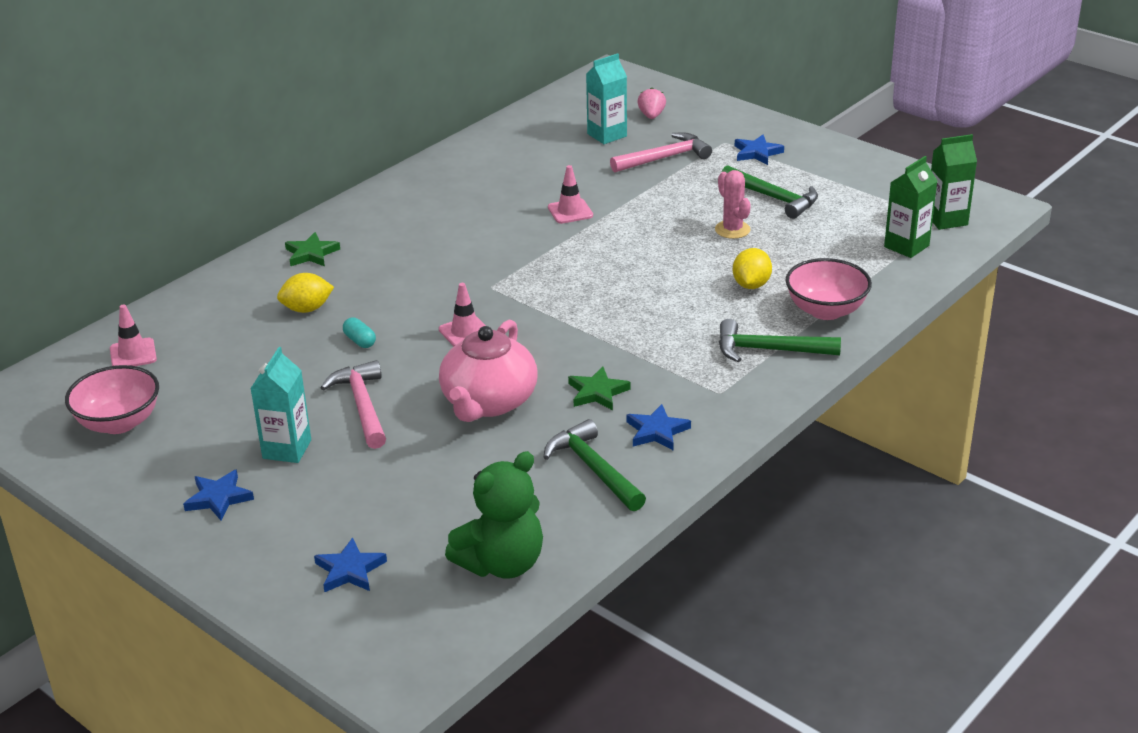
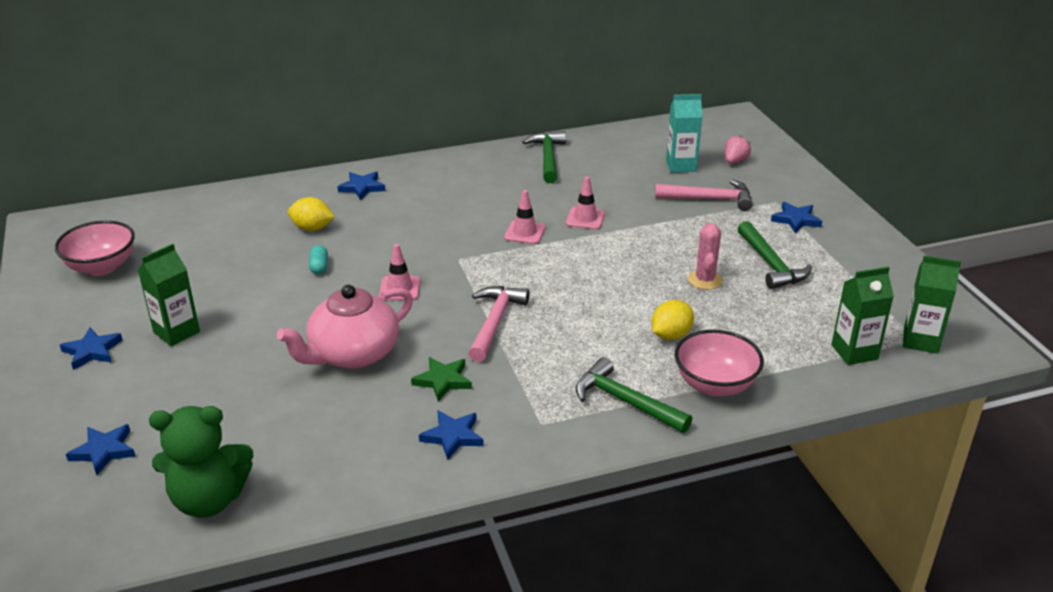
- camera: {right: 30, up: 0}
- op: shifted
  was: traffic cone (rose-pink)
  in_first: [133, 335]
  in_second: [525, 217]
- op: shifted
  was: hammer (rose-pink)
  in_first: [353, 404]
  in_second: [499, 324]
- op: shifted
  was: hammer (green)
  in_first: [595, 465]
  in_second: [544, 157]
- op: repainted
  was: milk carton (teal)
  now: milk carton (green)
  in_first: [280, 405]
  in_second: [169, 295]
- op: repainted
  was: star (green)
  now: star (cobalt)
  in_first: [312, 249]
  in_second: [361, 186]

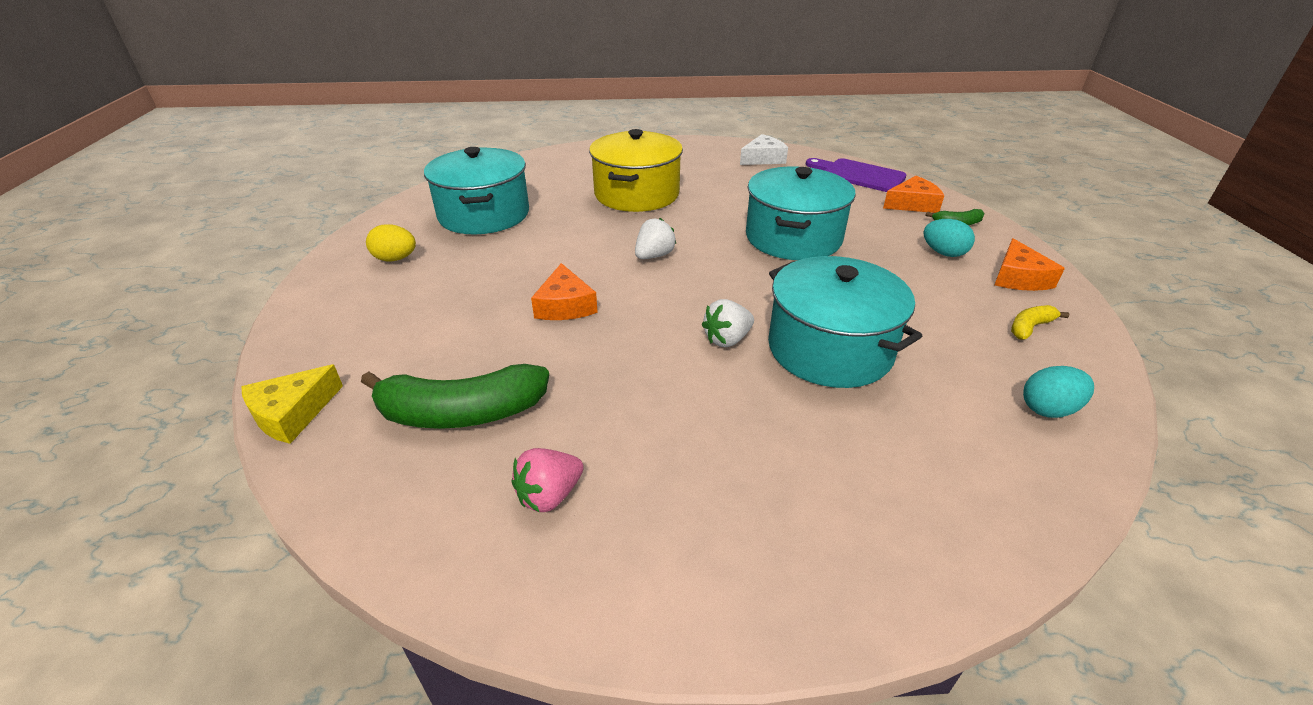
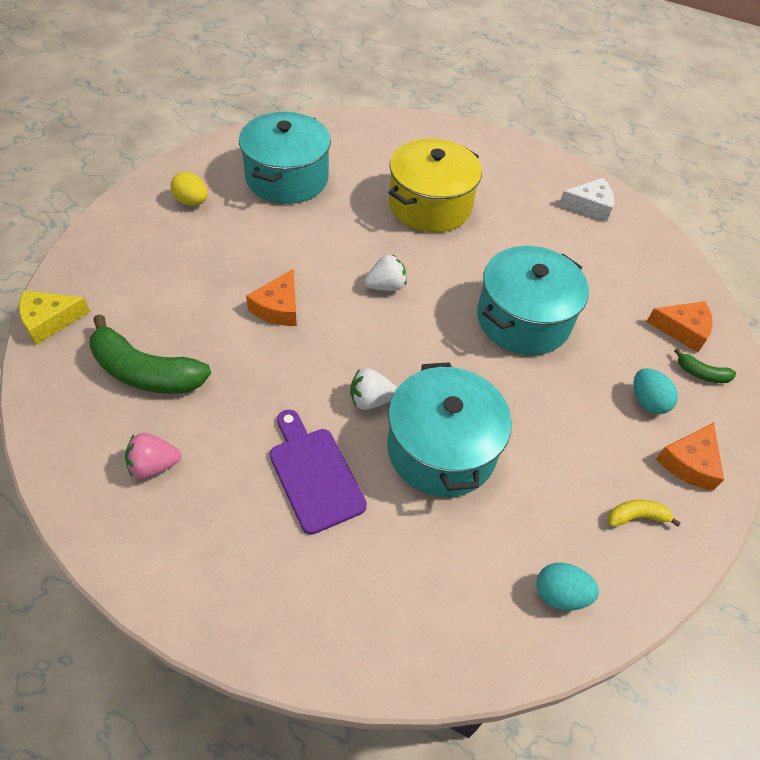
- camera: {right: 25, up: 15}
- op: shifted
  was: bread board (purple)
  in_first: [856, 175]
  in_second: [318, 472]

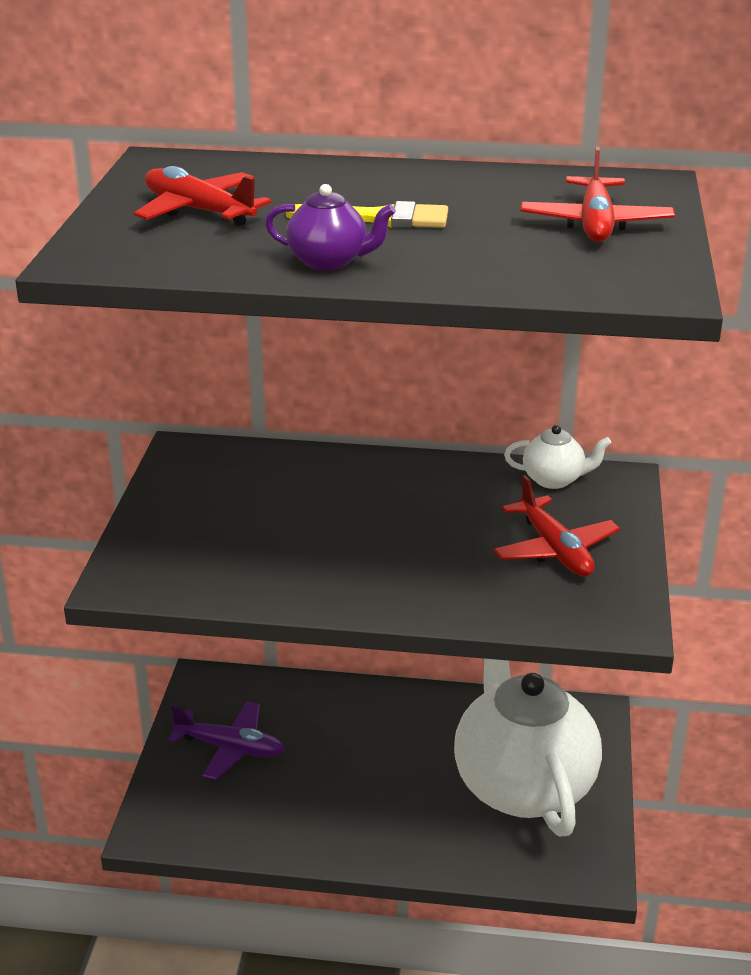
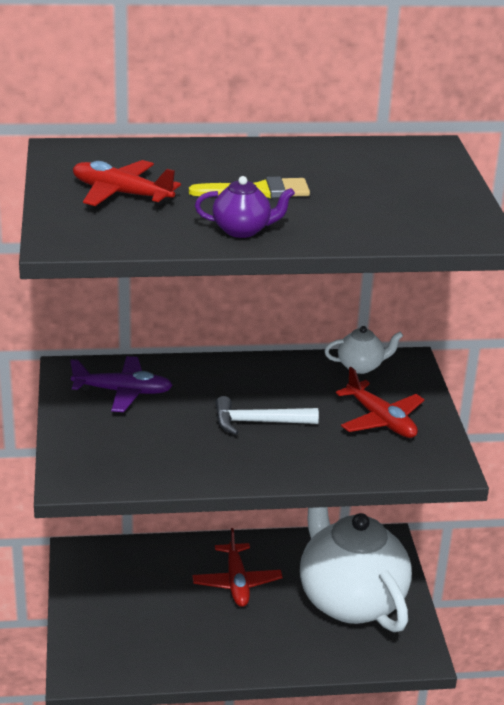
- camera: {right: -15, up: 0}
- op: new
  now: hammer (pure white)
  in_second: [267, 415]
- op: shifted
  was: toy plane (purple)
  in_first: [226, 740]
  in_second: [121, 384]
- op: shifted
  was: toy plane (scarlet)
  in_first: [598, 194]
  in_second: [237, 567]

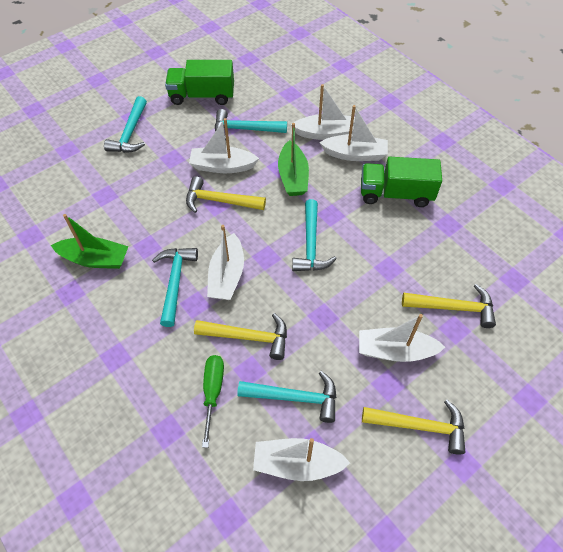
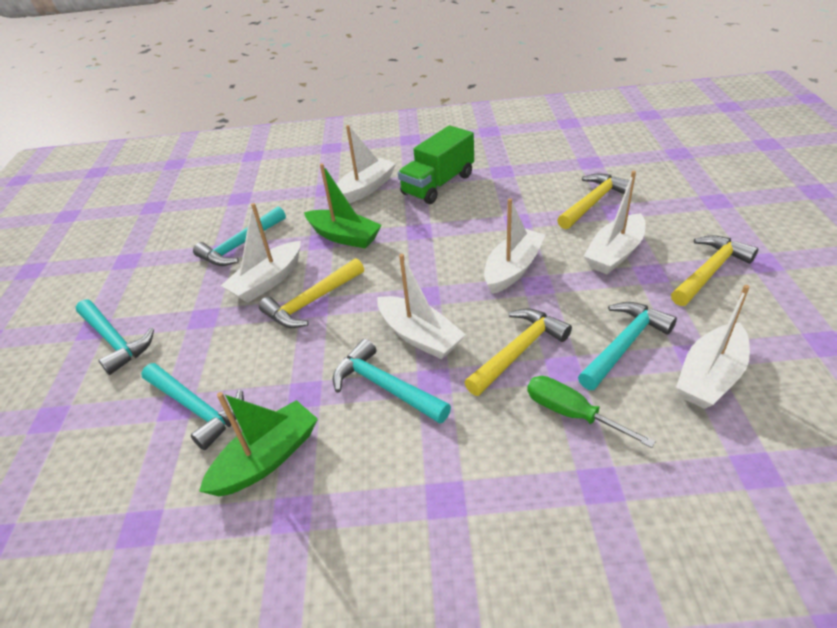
- camera: {right: -50, up: -15}
- op: gone
  was: truck (green)
  in_first: [199, 82]
- op: shifted
  was: sailboat (pure white)
  in_first: [323, 112]
  in_second: [514, 246]
- op: shifted
  was: hammer (teal)
  in_first: [314, 235]
  in_second: [192, 406]

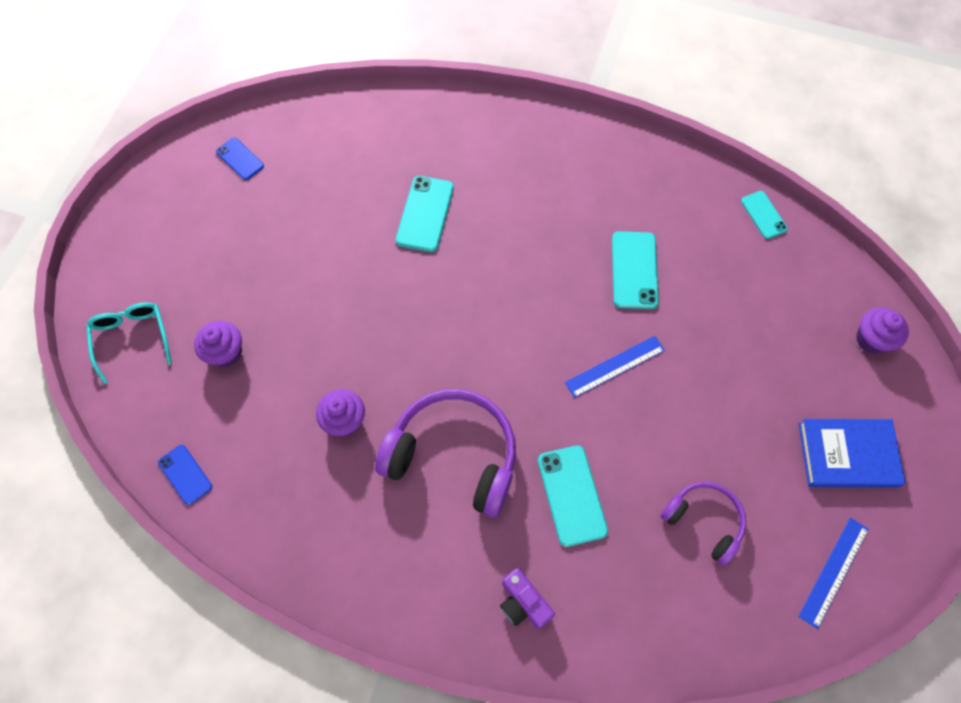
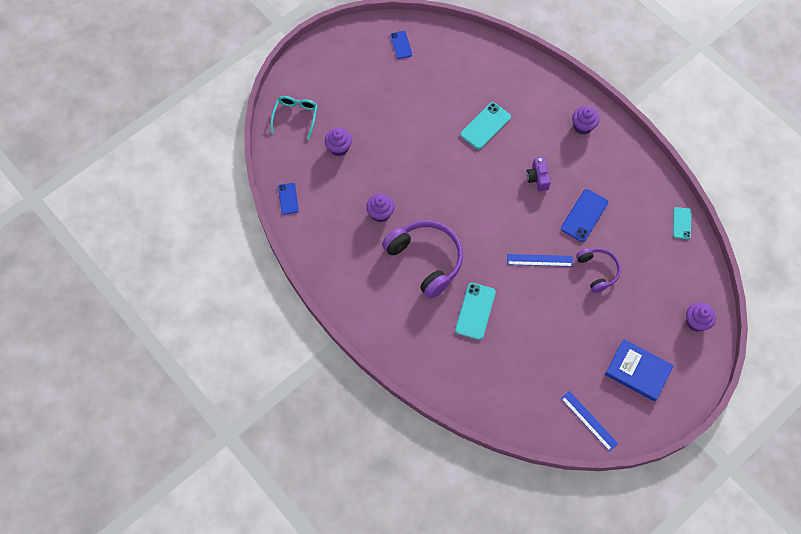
- camera: {right: 30, up: 0}
- op: new
  now: cupcake (purple)
  in_second: [585, 121]
- op: shifted
  was: compact camera (purple)
  in_first: [527, 598]
  in_second: [538, 174]
- op: shifted
  was: headphones (purple)
  in_first: [703, 524]
  in_second: [598, 270]
- op: repainted
  was: phone (teal)
  now: phone (cobalt)
  in_first: [635, 270]
  in_second: [584, 215]
- op: rotated
  was: straightedge (cobalt)
  in_first: [833, 573]
  in_second: [589, 421]
  clockwise: 75

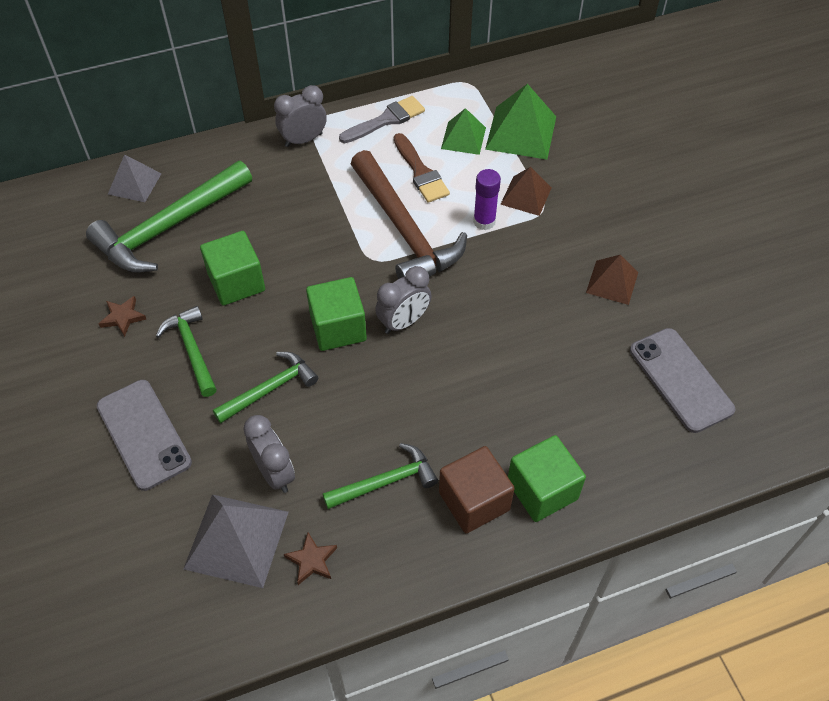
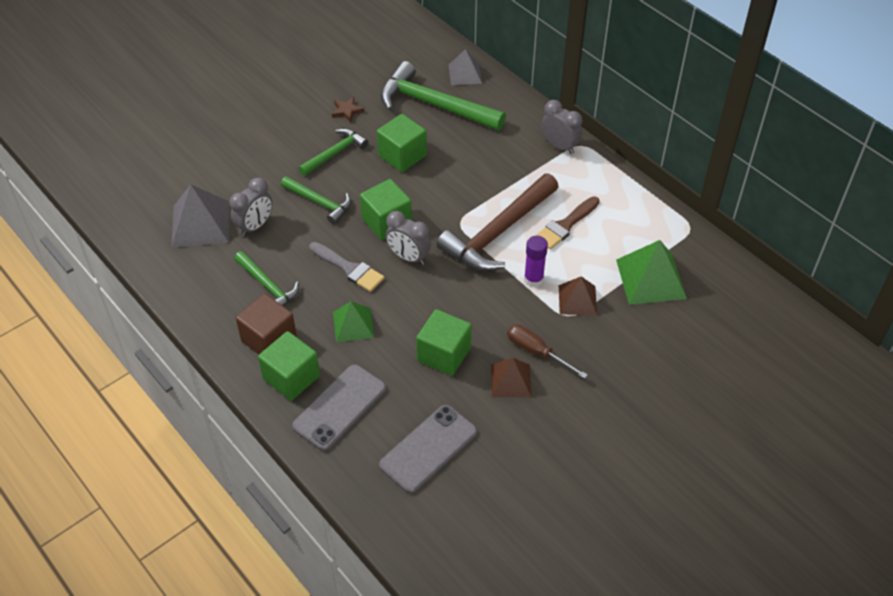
- camera: {right: 70, up: -5}
- op: gone
  was: star (russet)
  in_first: [310, 559]
- op: new
  now: solid cube (green)
  in_second: [444, 342]
- op: new
  now: hand screwdriver (russet)
  in_second: [547, 351]
- op: shifted
  was: phone (gray)
  in_first: [144, 435]
  in_second: [339, 407]
- op: shifted
  was: paint brush (gray)
  in_first: [382, 119]
  in_second: [346, 267]
- op: shifted
  was: pyramid shape (green)
  in_first: [463, 131]
  in_second: [353, 321]

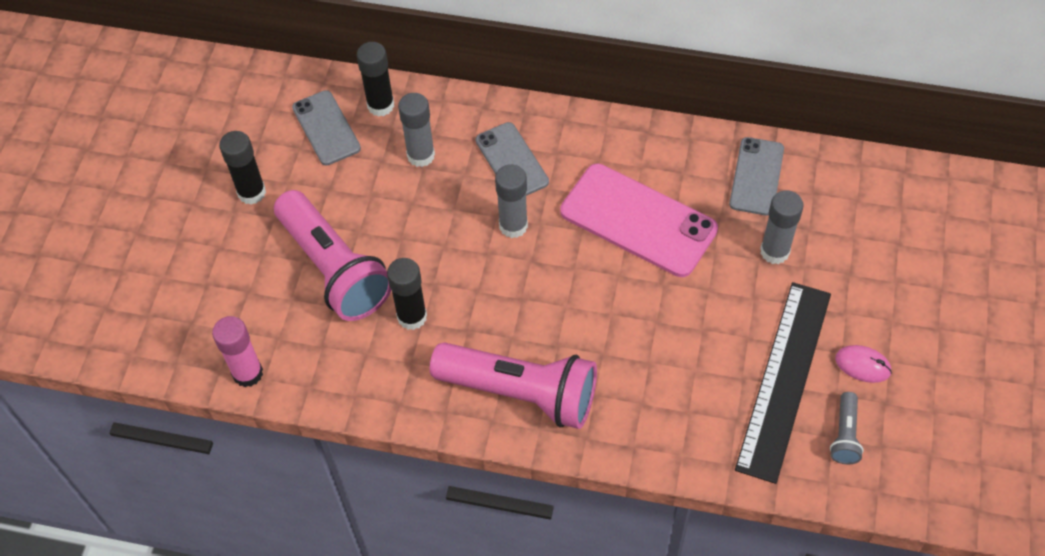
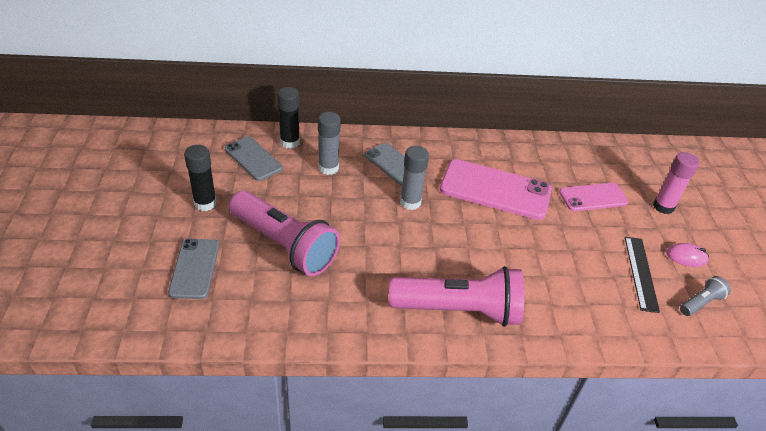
- camera: {right: -20, up: -15}
- op: gone
  was: glue stick (ebony)
  in_first: [407, 294]
- op: shifted
  was: glue stick (rose-pink)
  in_first: [237, 351]
  in_second: [676, 183]
- op: shifted
  was: phone (gray)
  in_first: [756, 176]
  in_second: [193, 269]
- op: swapped
  was: glue stick (gray)
  now: phone (rose-pink)
  in_first: [782, 227]
  in_second: [594, 197]
- op: rotated
  was: pocket torch (gray)
  in_first: [847, 428]
  in_second: [705, 296]
  clockwise: -120
- op: scaled
  was: straightedge (ebony)
  in_first: [783, 383]
  in_second: [642, 275]
  ratio: 0.59

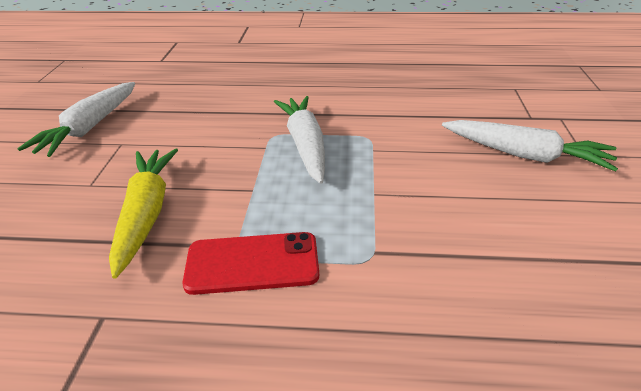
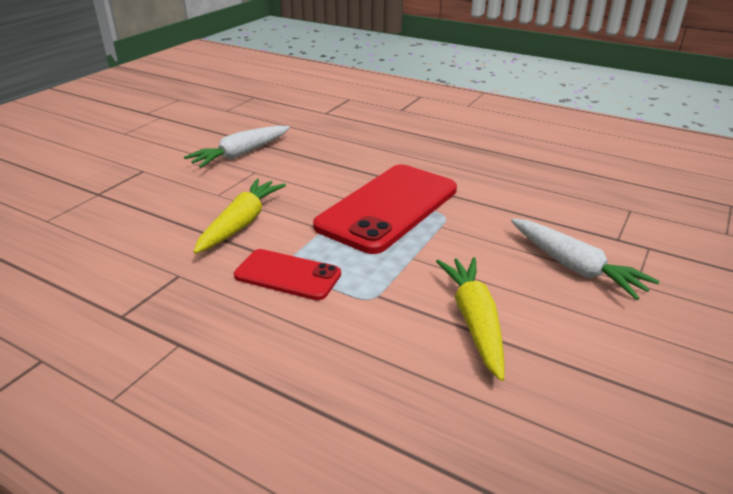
- camera: {right: 25, up: -5}
- op: new
  now: root vegetable (yellow)
  in_second: [470, 319]
- op: swapped
  was: root vegetable (pure white)
  now: phone (scarlet)
  in_first: [299, 140]
  in_second: [385, 209]

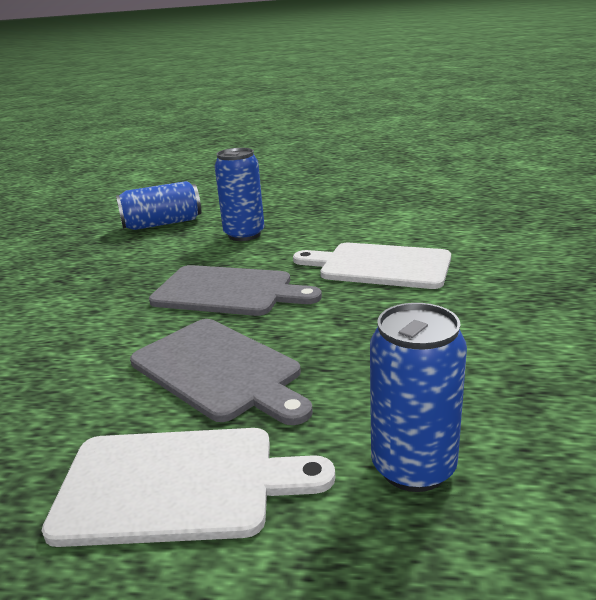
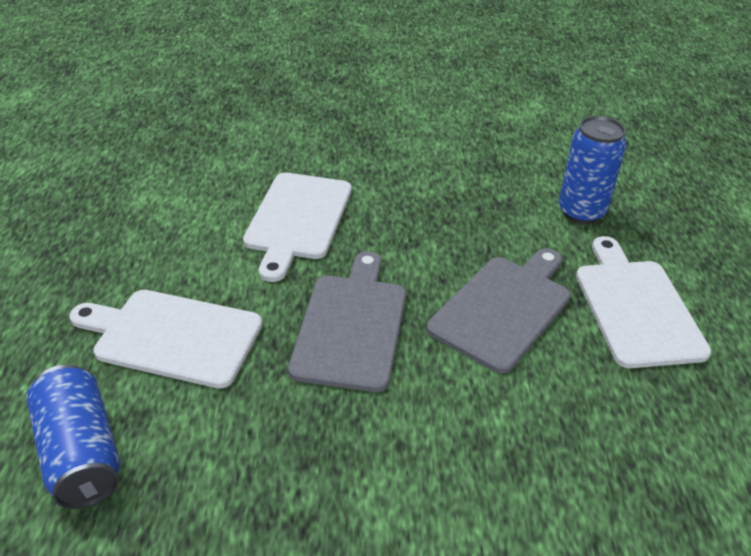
- camera: {right: -100, up: 15}
- op: swapped
  was: soda can (cobalt)
  now: bread board (pure white)
  in_first: [239, 194]
  in_second: [166, 339]

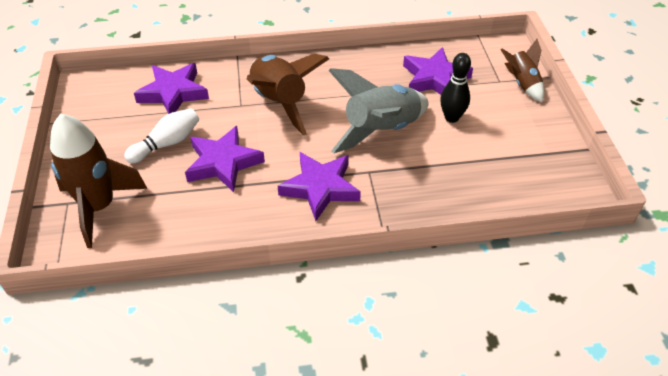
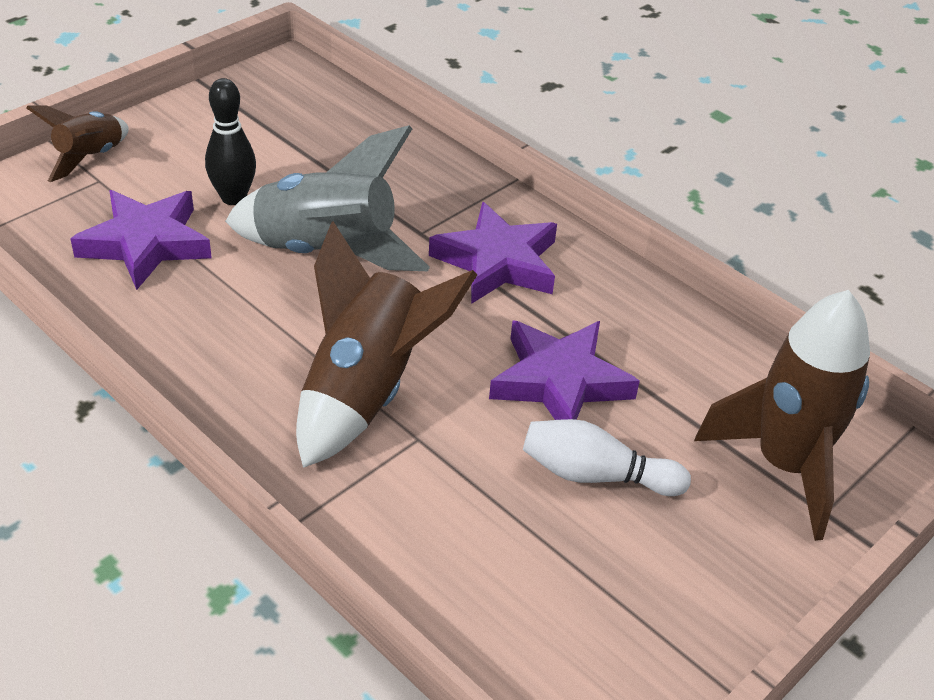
- camera: {right: -130, up: -5}
- op: gone
  was: star (purple)
  in_first: [171, 88]

